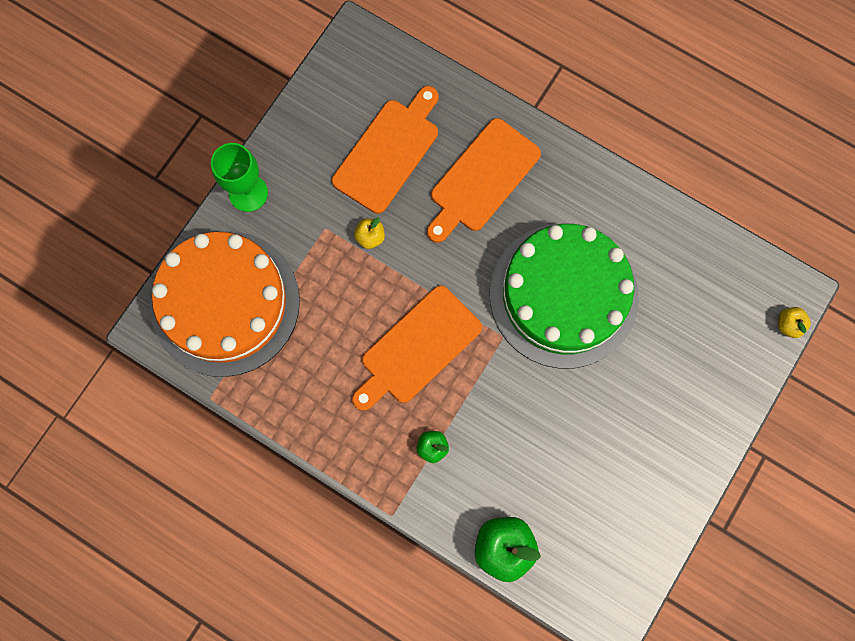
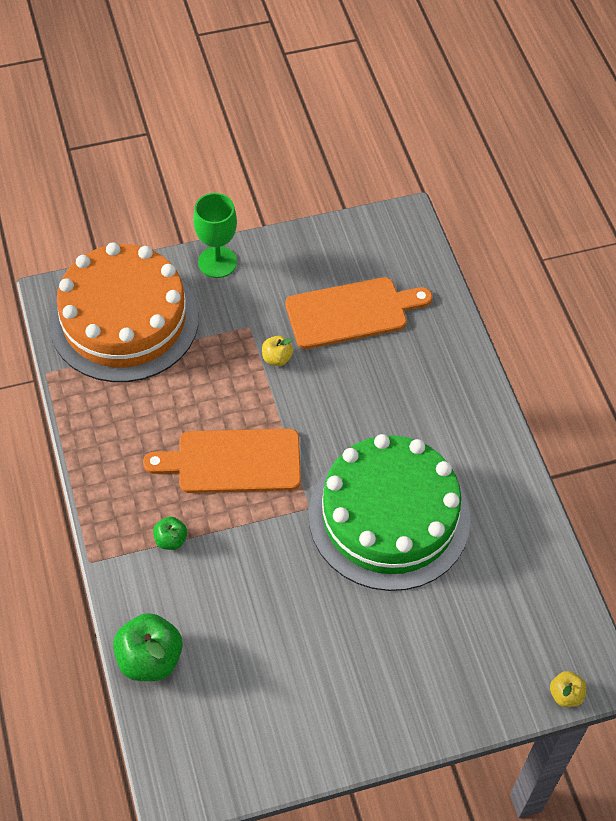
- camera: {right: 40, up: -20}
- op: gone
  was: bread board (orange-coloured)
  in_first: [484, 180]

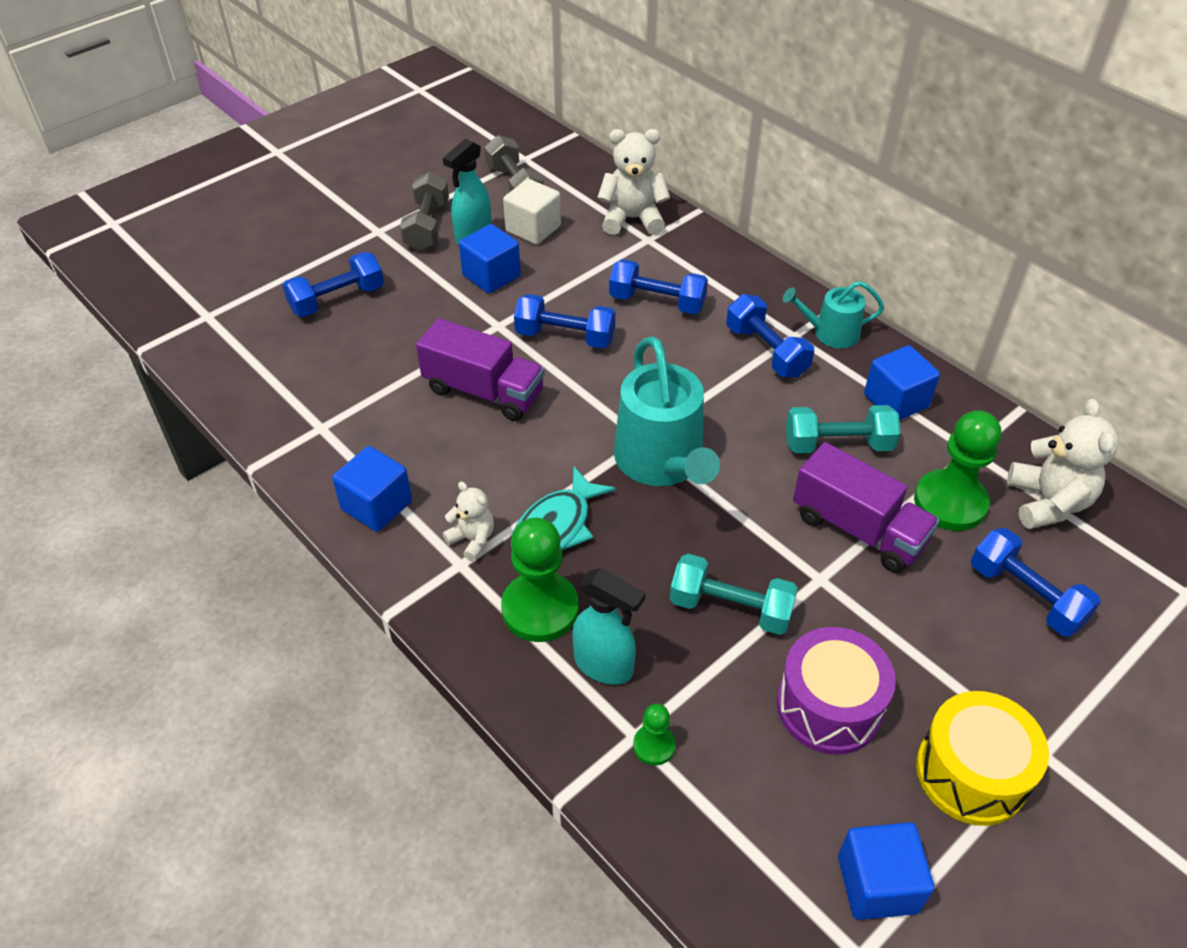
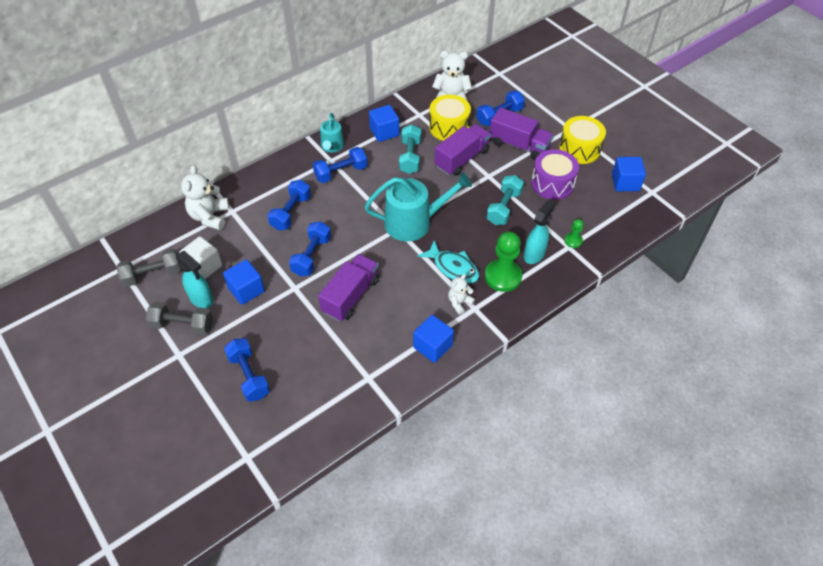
- camera: {right: -85, up: 5}
- op: new
  now: truck (purple)
  in_second: [521, 133]
- op: swapped
  was: pawn (green)
  now: snare drum (yellow)
  in_first: [957, 470]
  in_second: [450, 118]

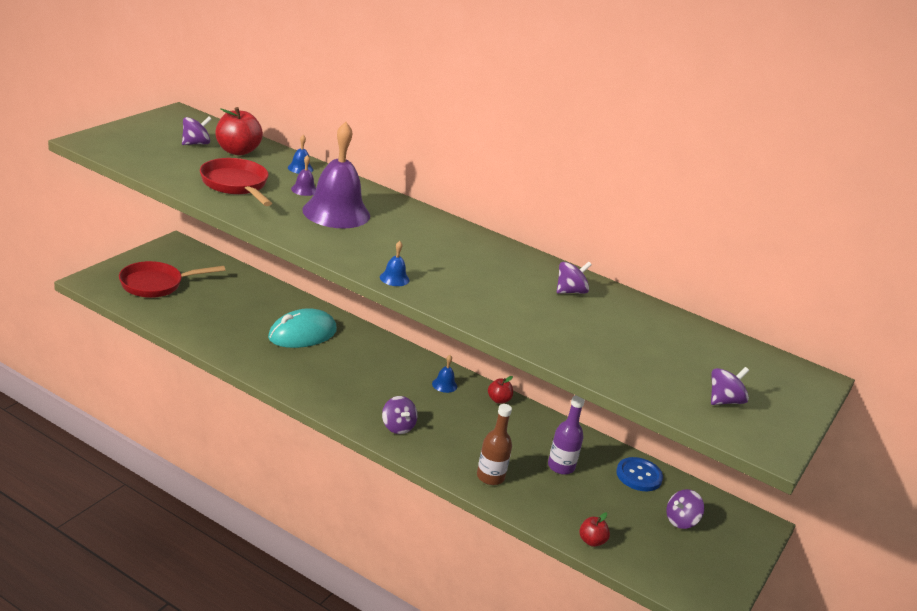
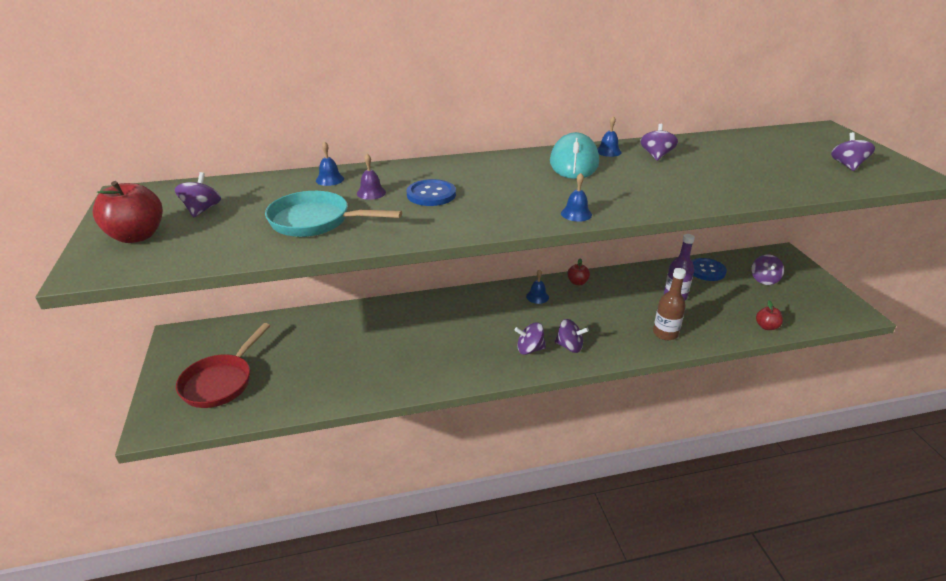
- camera: {right: -40, up: 5}
- op: new
  now: spinning top (purple)
  in_second: [530, 339]
- op: new
  now: hand bell (cobalt)
  in_second: [609, 136]
- op: shifted
  was: apple (scarlet)
  in_first: [239, 131]
  in_second: [127, 212]
- op: shifted
  was: mouse (teal)
  in_first: [302, 328]
  in_second: [574, 155]
- op: swapped
  was: hand bell (purple)
  now: shirt button (cobalt)
  in_first: [336, 175]
  in_second: [431, 192]
- op: repainted
  was: pan (scarlet)
  now: pan (teal)
  in_first: [236, 182]
  in_second: [333, 214]

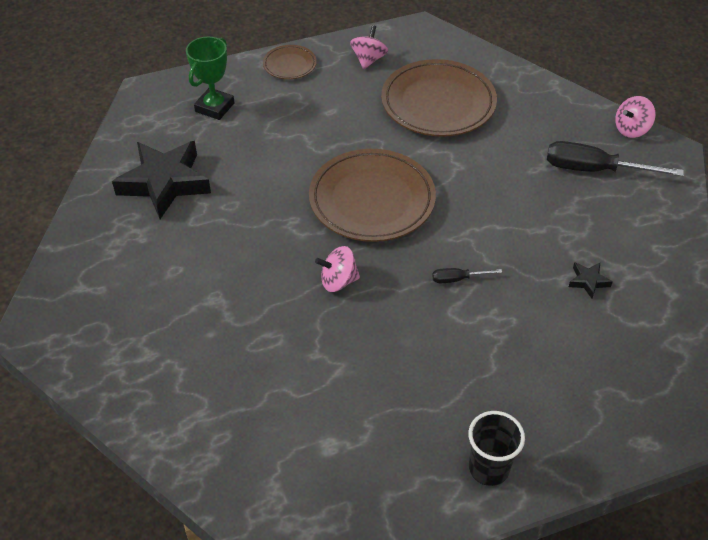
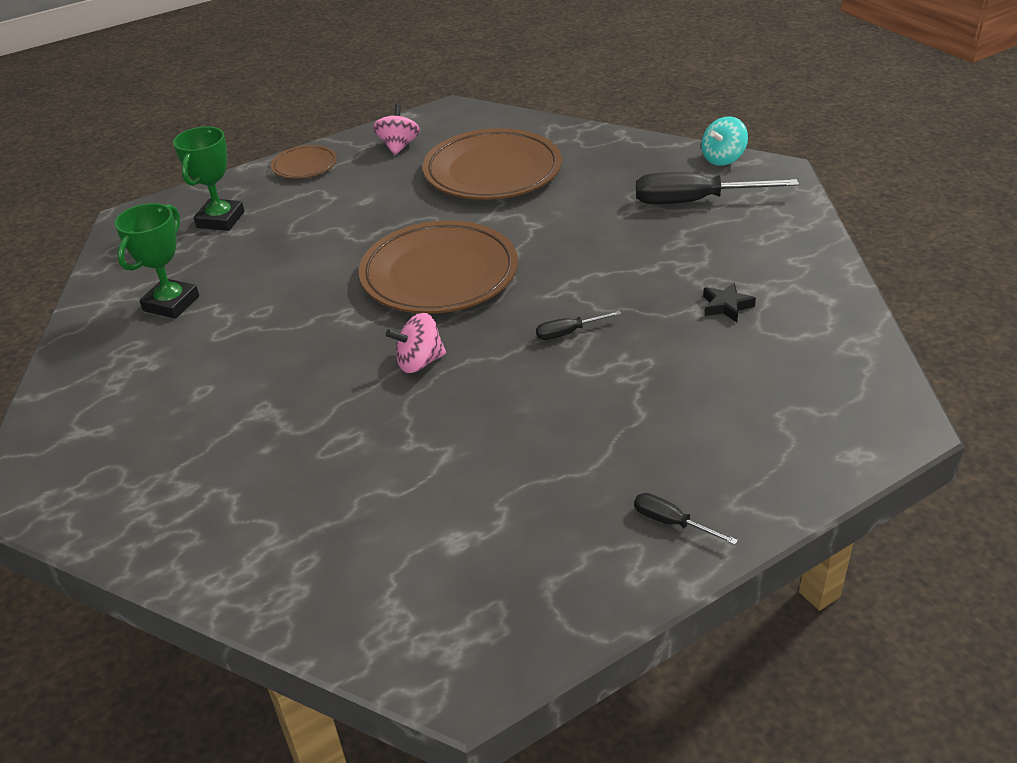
- camera: {right: -10, up: -10}
- op: swapped
  was: star (ebony)
  now: prize cup (green)
  in_first: [161, 180]
  in_second: [156, 261]
- op: swapped
  was: cup (ebony)
  now: hand screwdriver (ebony)
  in_first: [496, 448]
  in_second: [686, 519]
- op: repainted
  was: spinning top (rose-pink)
  now: spinning top (teal)
  in_first: [635, 117]
  in_second: [724, 141]

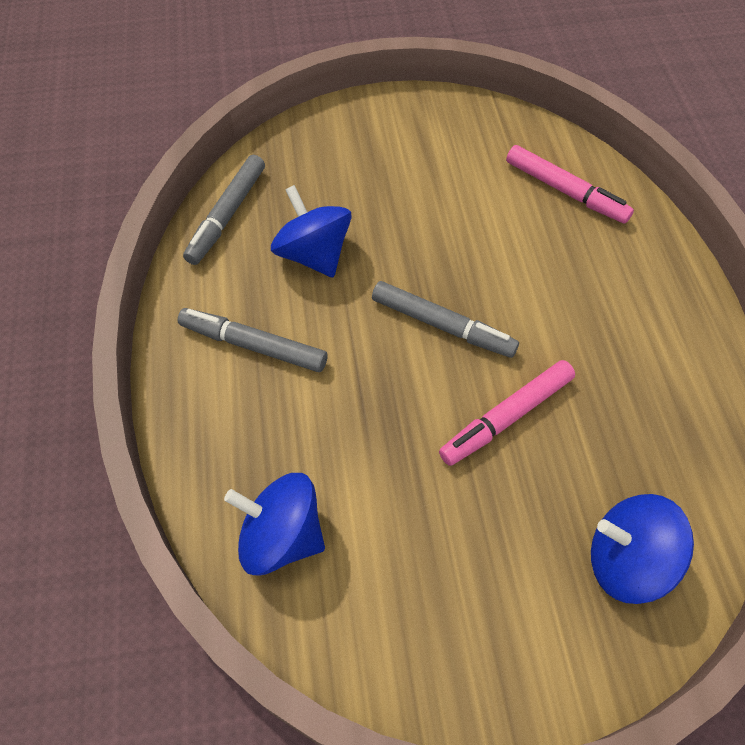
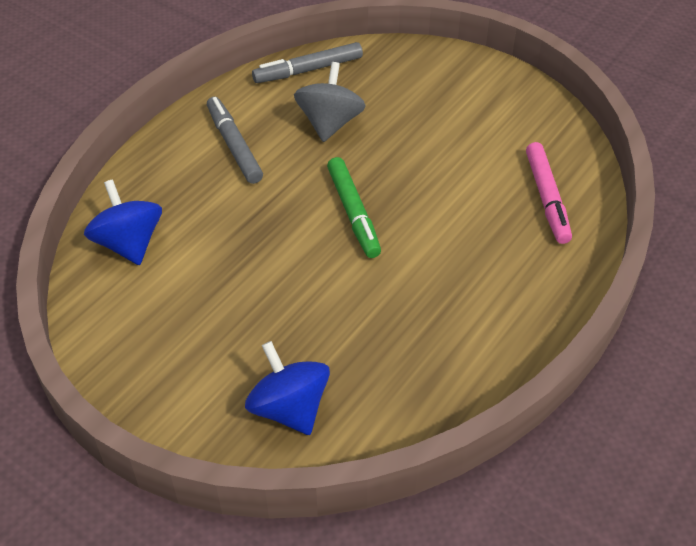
- camera: {right: 45, up: -10}
- op: gone
  was: felt pen (rose-pink)
  in_first: [507, 413]
- op: repainted
  was: spinning top (cobalt)
  now: spinning top (gray)
  in_first: [311, 231]
  in_second: [330, 102]
- op: repainted
  was: felt pen (gray)
  now: felt pen (green)
  in_first: [445, 319]
  in_second: [354, 207]

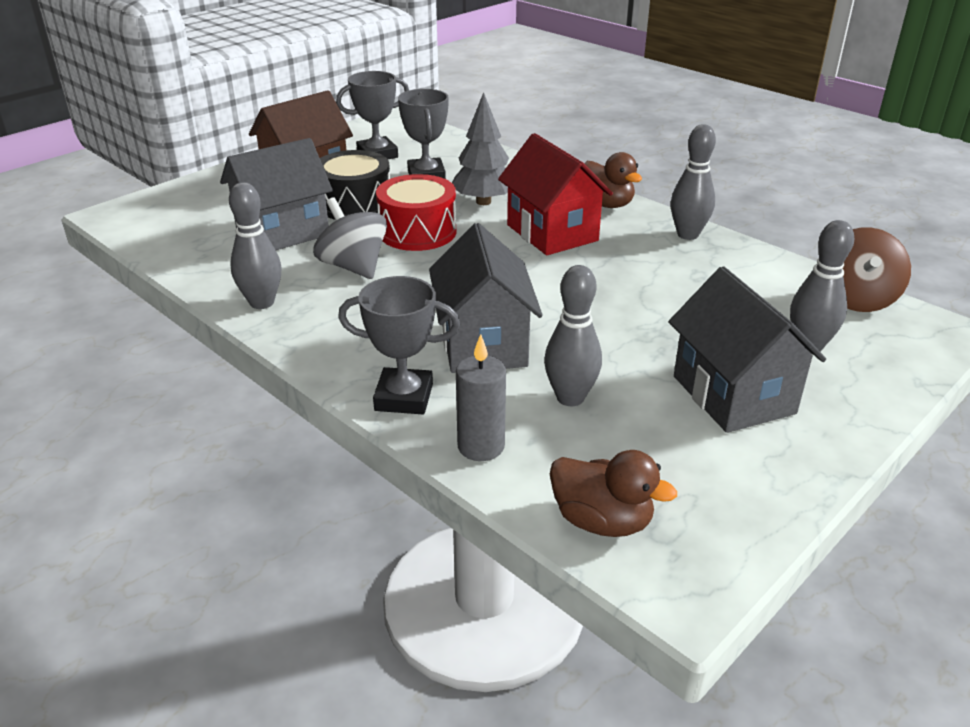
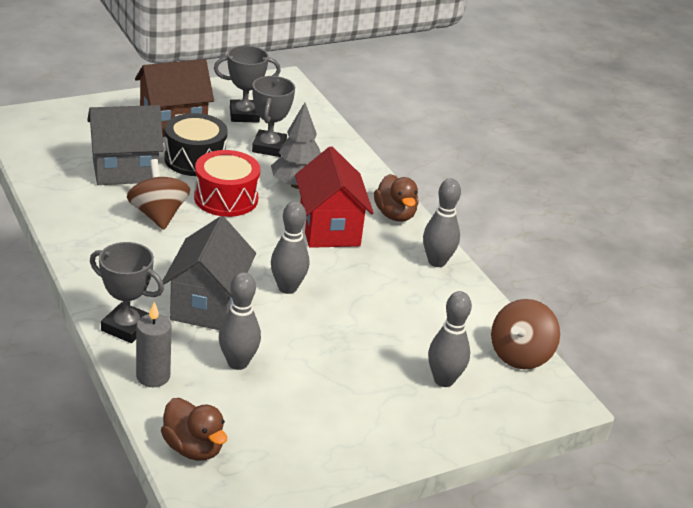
- camera: {right: 15, up: 0}
- op: gone
  was: cottage (gray)
  in_first: [747, 349]
- op: shifted
  was: tenpin (gray)
  in_first: [255, 245]
  in_second: [290, 247]
- op: repainted
  was: spinning top (gray)
  now: spinning top (russet)
  in_first: [350, 238]
  in_second: [158, 194]

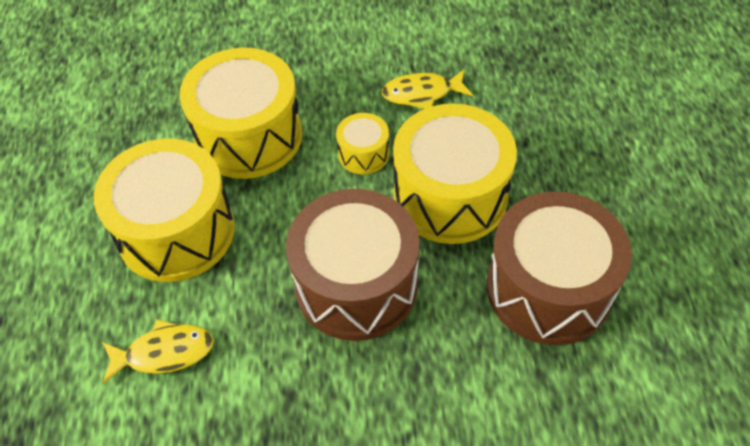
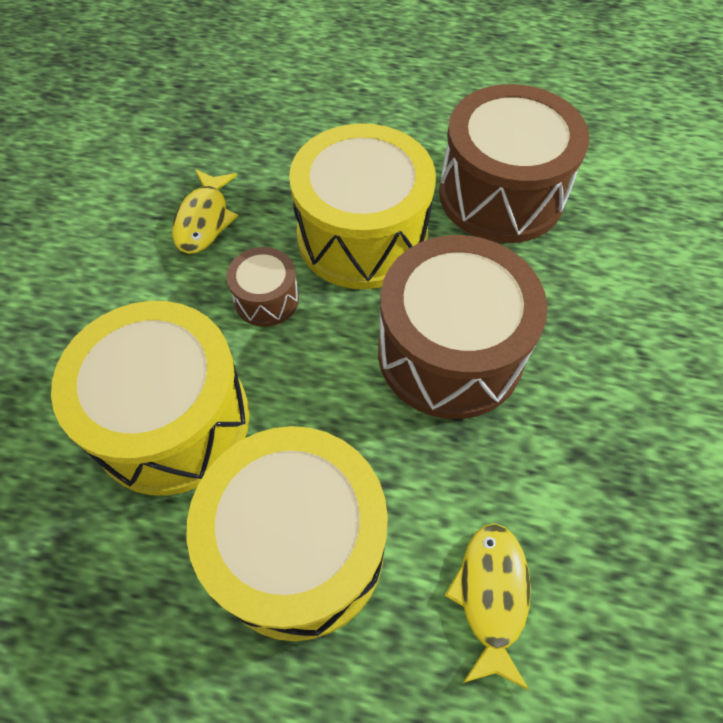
- camera: {right: -75, up: 5}
- op: repainted
  was: snare drum (yellow)
  now: snare drum (russet)
  in_first: [362, 143]
  in_second: [263, 287]

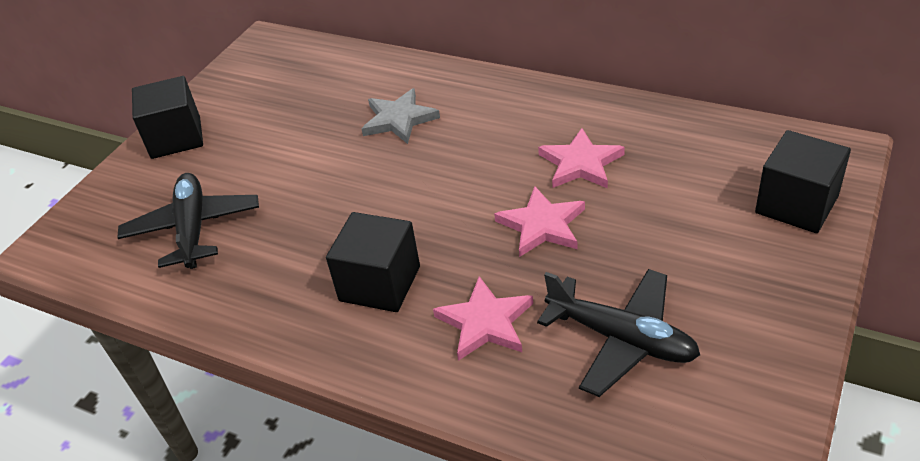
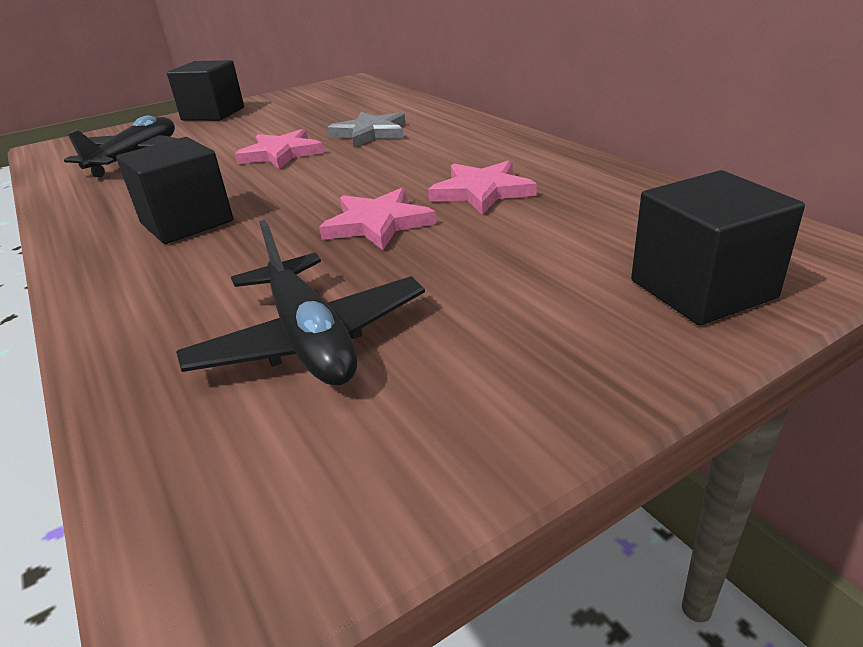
- camera: {right: 30, up: -10}
- op: shifted
  was: star (rose-pink)
  in_first: [483, 318]
  in_second: [279, 149]

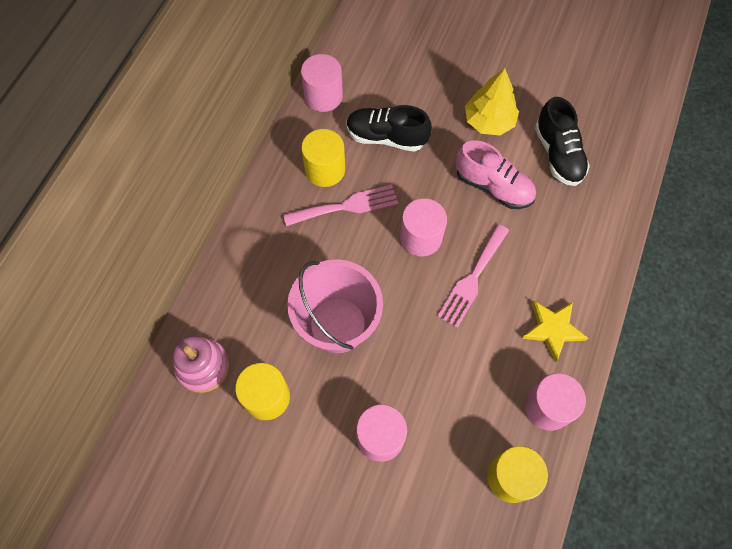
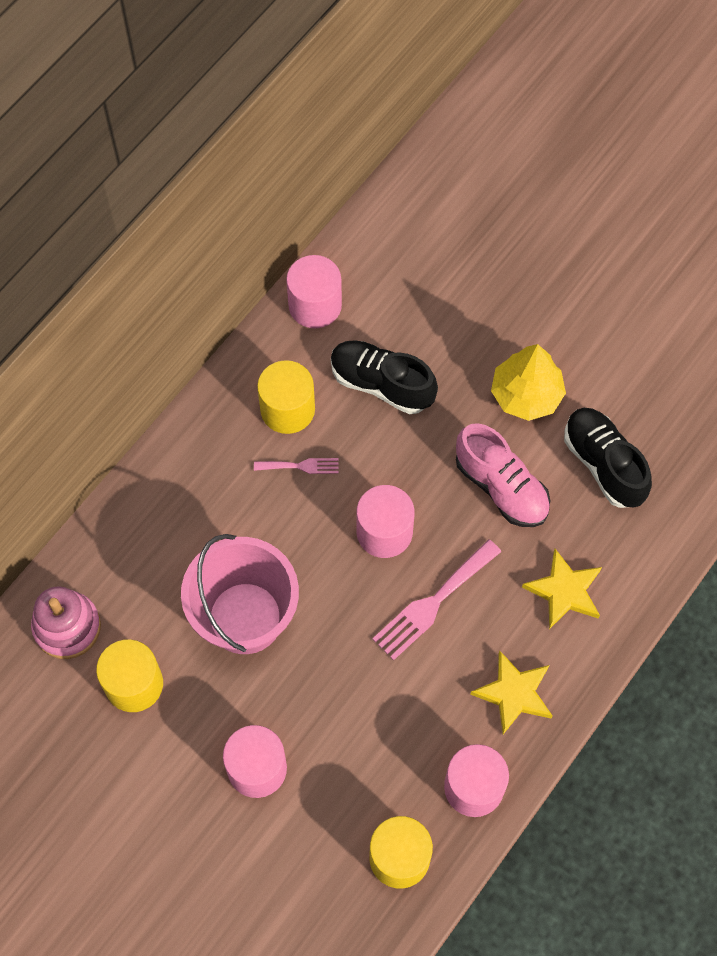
- camera: {right: 15, up: 0}
- op: new
  now: star (yellow)
  in_second: [562, 589]
- op: rotated
  was: lace-up shoe (ebony)
  in_first: [562, 141]
  in_second: [608, 458]
  clockwise: 150
- op: scaled
  was: dinner fork (rose-pink)
  in_first: [340, 205]
  in_second: [296, 466]
  ratio: 0.55

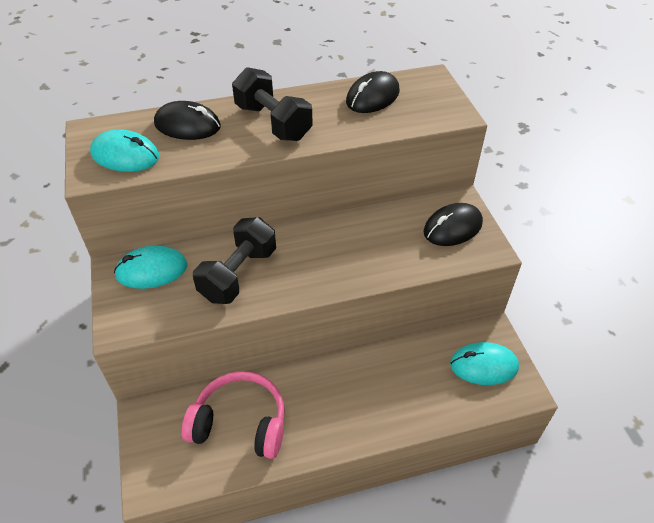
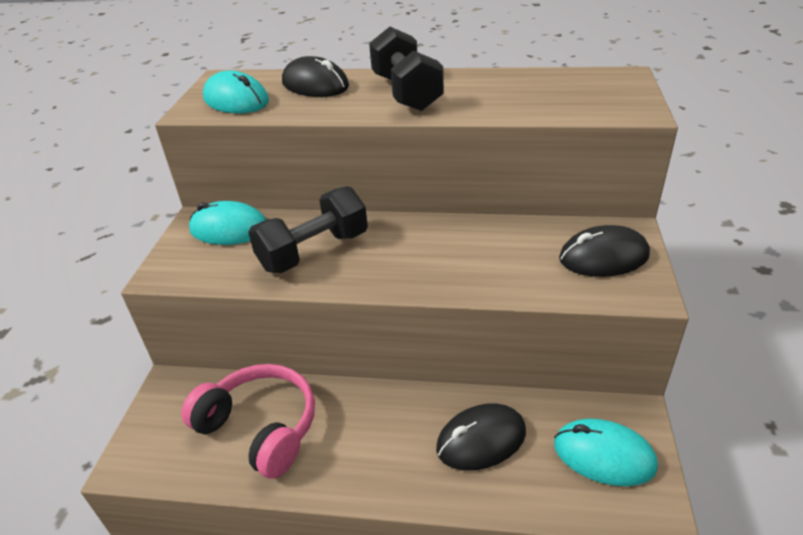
- camera: {right: 25, up: -10}
- op: shifted
  was: mouse (ebony)
  in_first: [373, 92]
  in_second: [481, 437]

